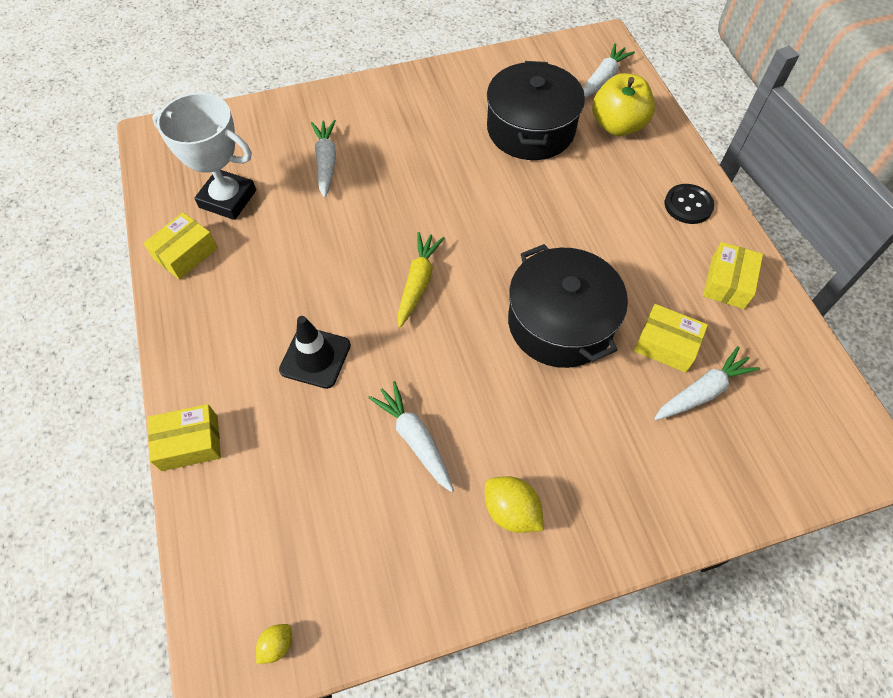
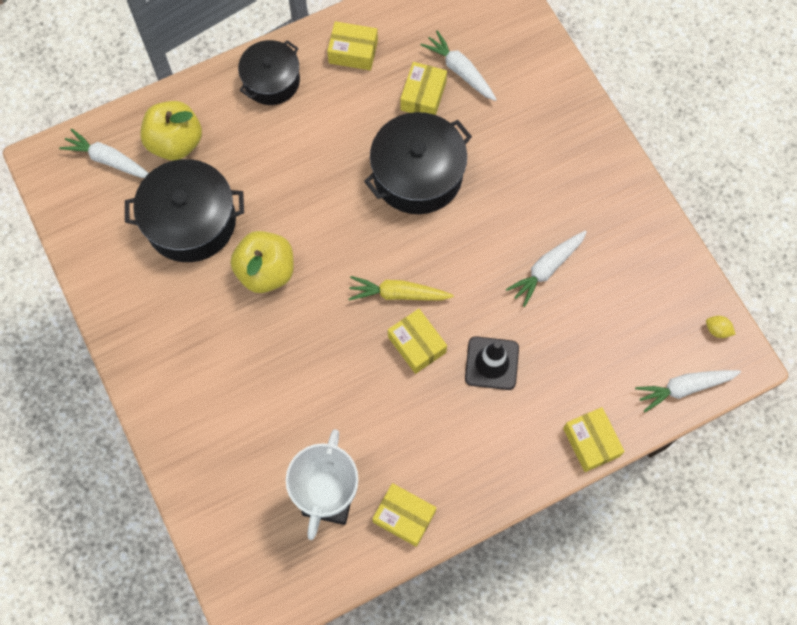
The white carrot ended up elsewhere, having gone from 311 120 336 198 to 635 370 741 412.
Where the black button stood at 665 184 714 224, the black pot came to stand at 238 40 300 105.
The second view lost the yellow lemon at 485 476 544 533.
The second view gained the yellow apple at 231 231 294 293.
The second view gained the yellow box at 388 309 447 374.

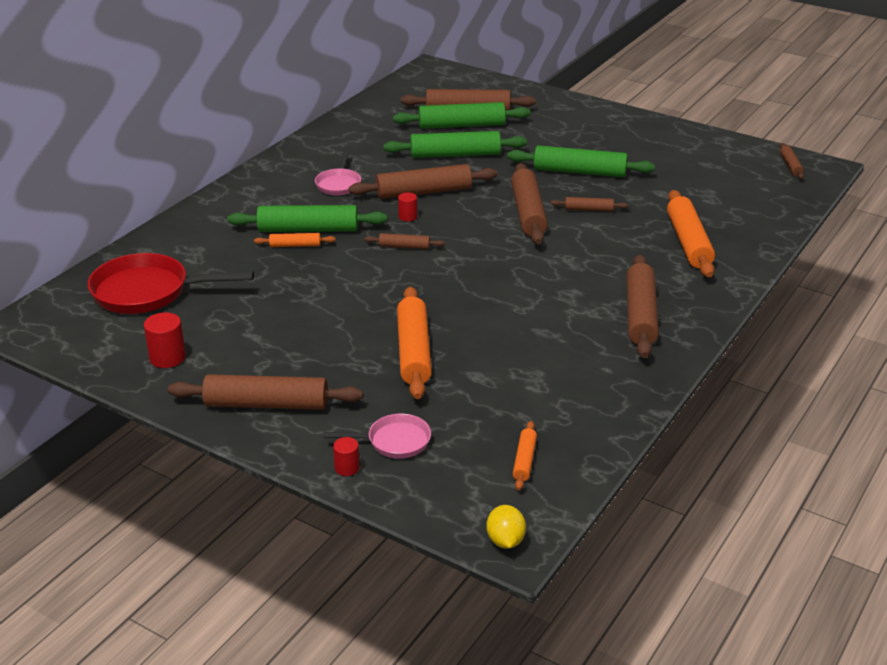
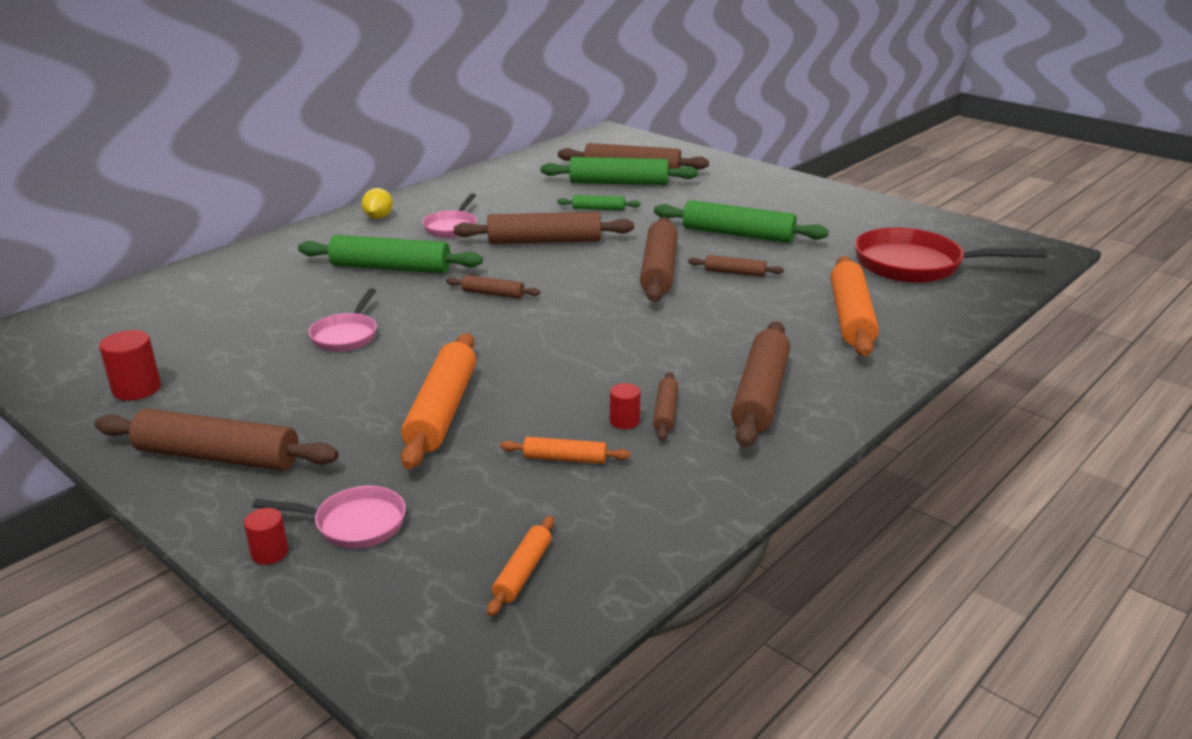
The size of the green rolling pin at 384 131 527 158 changed by a factor of 0.50.
The brown rolling pin ended up elsewhere, having gone from 780 143 804 179 to 653 372 678 440.
The red cylinder ended up elsewhere, having gone from 398 193 417 221 to 610 383 640 429.
The orange rolling pin ended up elsewhere, having gone from 254 233 336 247 to 500 437 631 464.
The red pan ended up elsewhere, having gone from 88 253 254 314 to 854 228 1047 283.
The yellow lemon ended up elsewhere, having gone from 486 505 526 549 to 362 188 393 219.
The second view gained the pink pan at 308 288 377 352.

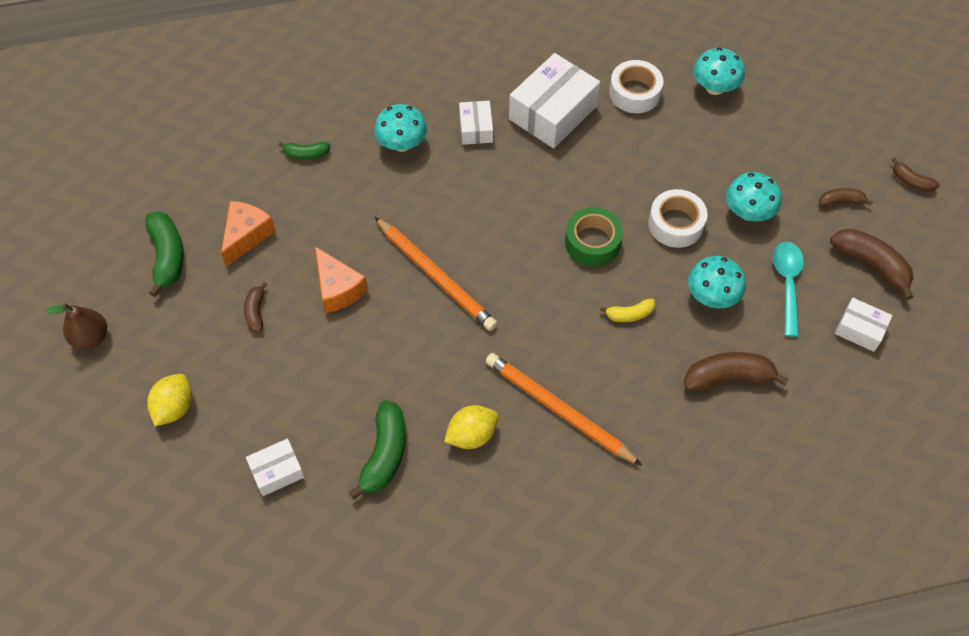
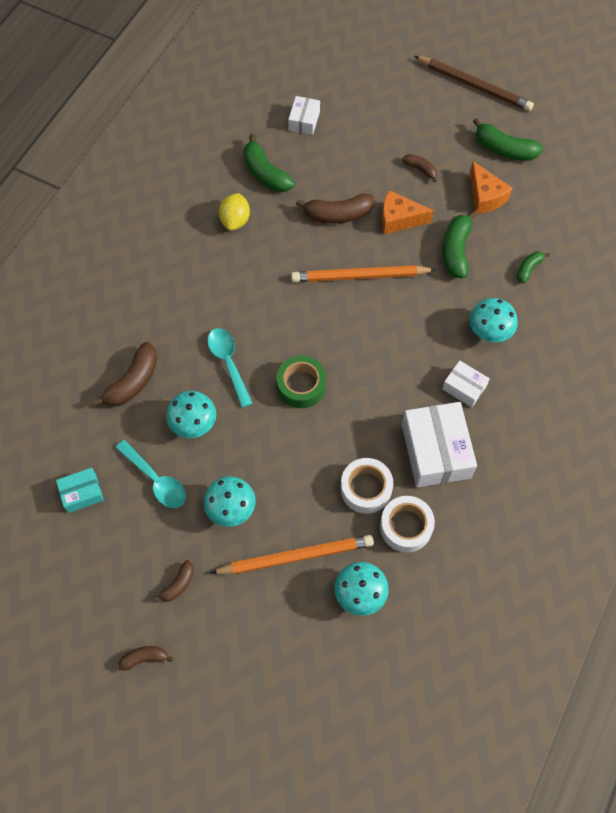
The white tape ended up elsewhere, having gone from 648 189 708 248 to 340 458 394 514.
The brown banana ended up elsewhere, having gone from 830 228 913 300 to 296 193 374 223.
What was the white box at 835 298 893 352 turned into the turquoise box at 56 468 104 513.
Where the yellow banana stood at 600 299 656 322, the turquoise spoon came to stand at 207 328 253 408.
Where the brown pear stood at 46 303 107 350, the brown pencil came to stand at 414 56 534 111.
The orange pencil ended up elsewhere, having gone from 485 353 642 466 to 210 535 374 574.
The second view lost the yellow lemon at 147 374 192 426.
The second view gained the green banana at 443 211 477 278.

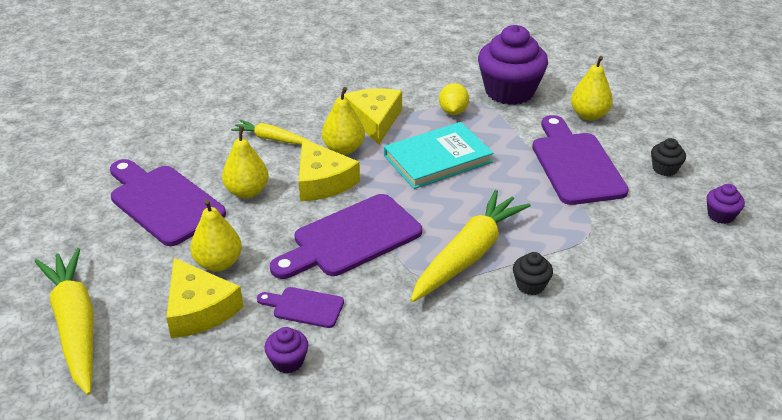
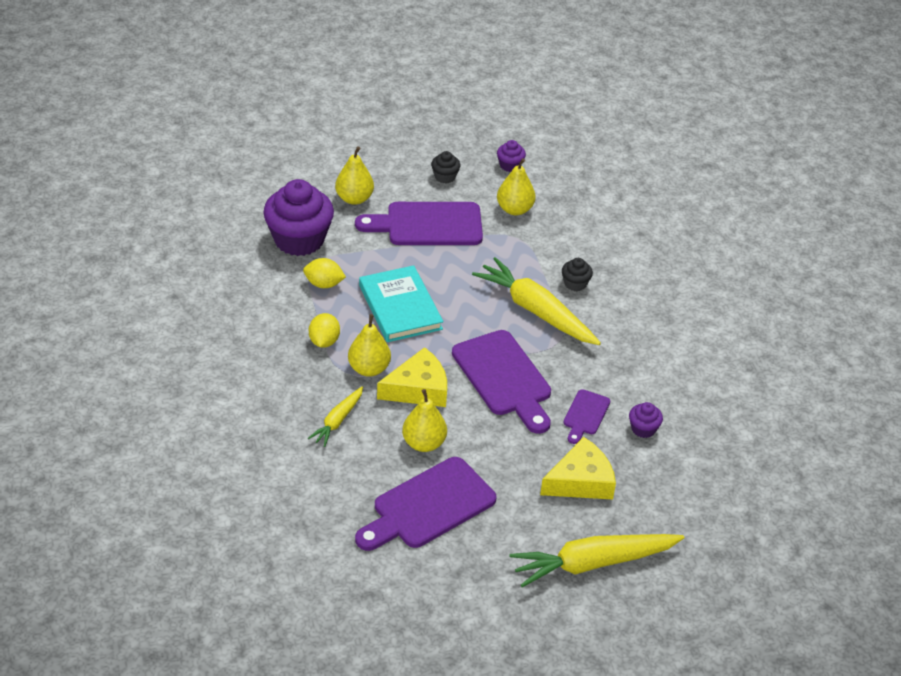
Where the yellow cheese stood at 344 88 402 144, the yellow lemon came to stand at 309 313 340 348.
The yellow pear ended up elsewhere, having gone from 190 199 242 272 to 497 158 536 215.

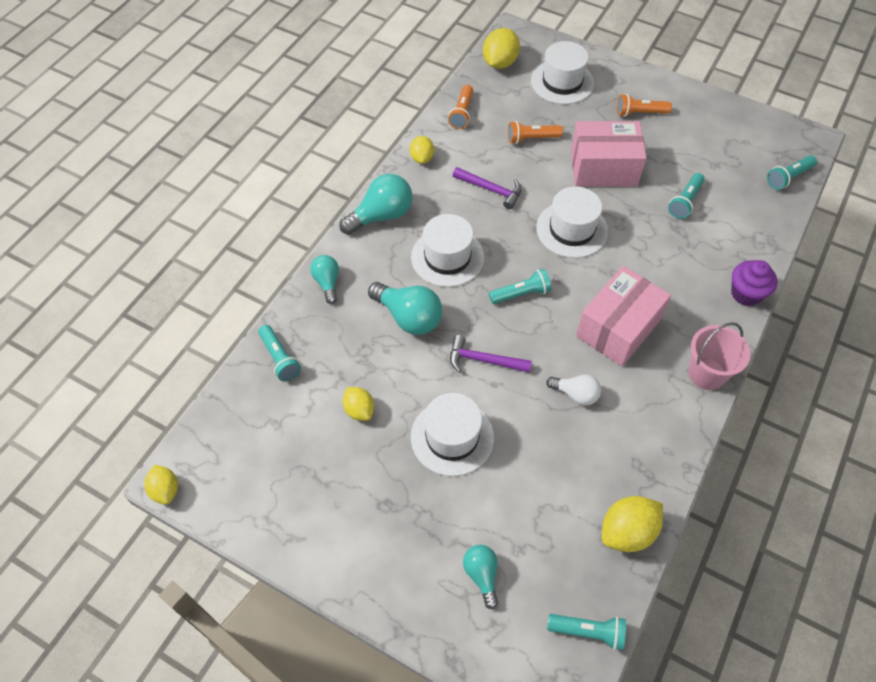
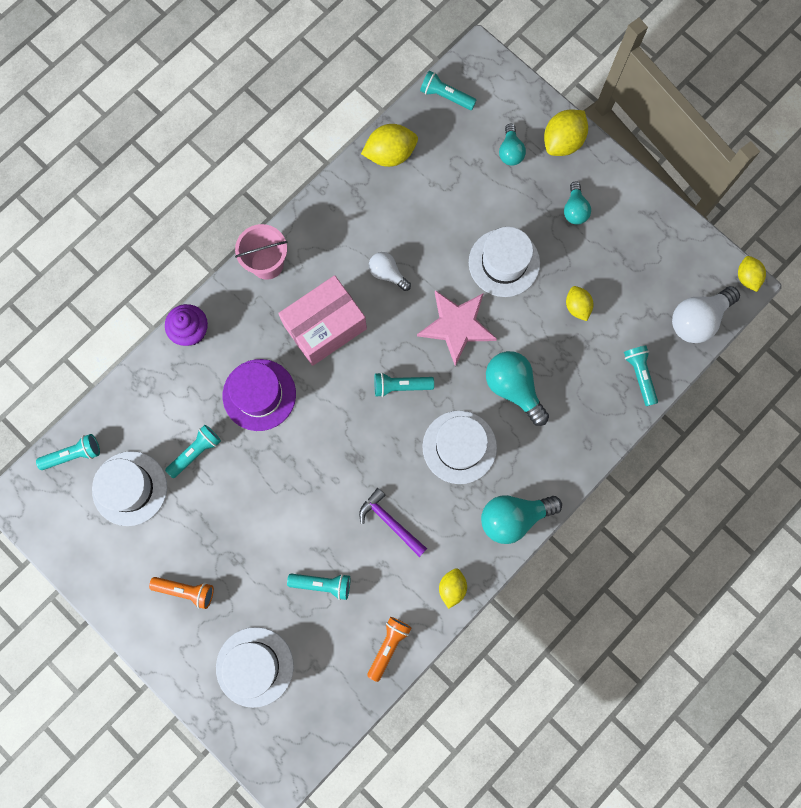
The yellow lemon ended up elsewhere, having gone from 483 28 520 69 to 544 109 588 156.
What was the orange flashlight at 508 121 563 144 turned into the turquoise flashlight at 287 574 350 600.
The second view lost the pink box at 571 121 647 186.
The white hat ended up elsewhere, having gone from 536 186 608 258 to 92 451 167 526.
The turquoise light bulb ended up elsewhere, having gone from 310 255 339 304 to 564 181 591 225.
Where the purple hammer stood at 450 335 532 373, the pink star came to stand at 417 290 497 366.
The second view gained the white light bulb at 672 286 740 343.
The second view gained the purple hat at 223 359 296 431.

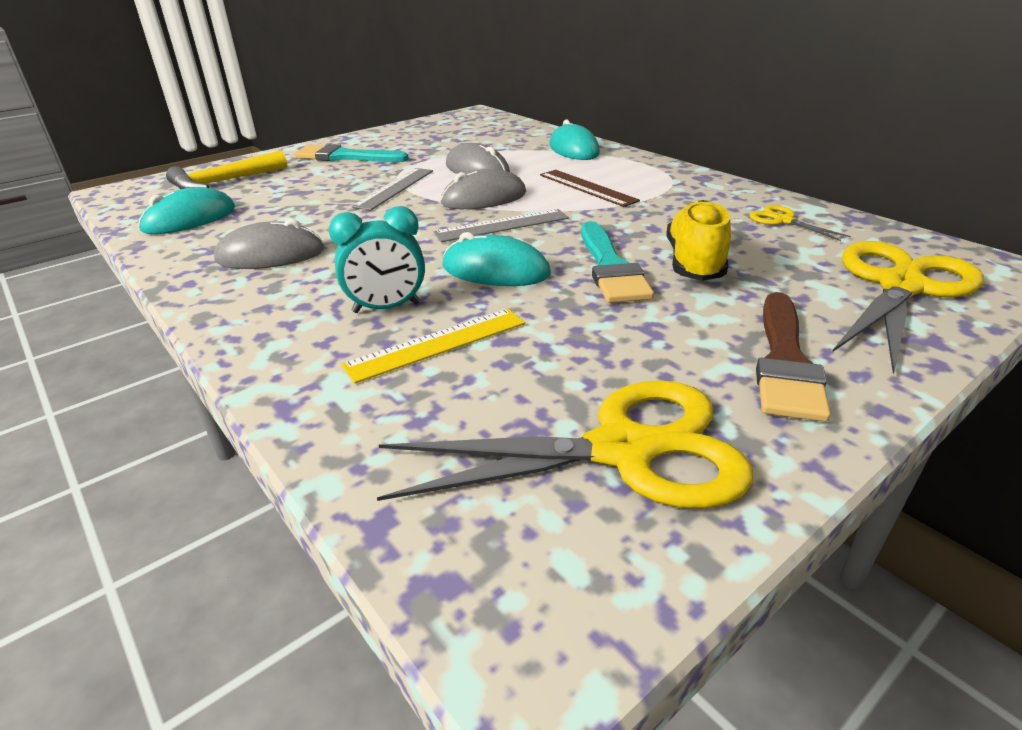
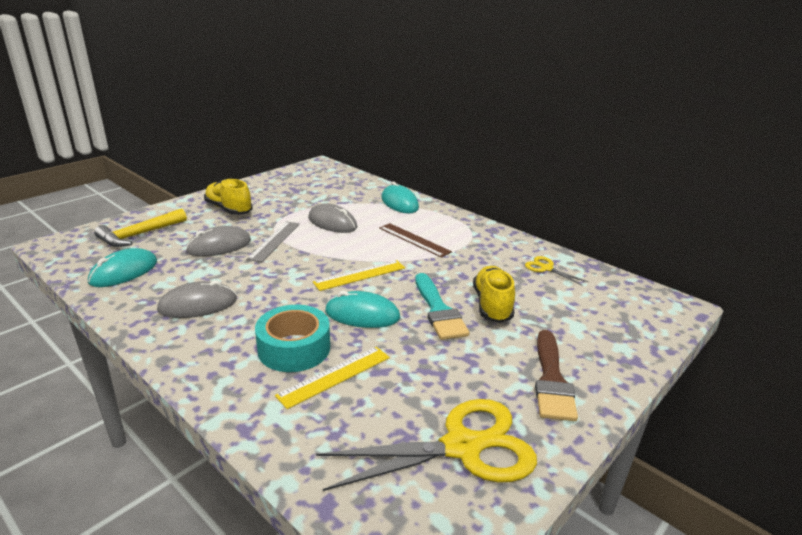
Where the turquoise brush stood at 294 144 409 162, the yellow shoe came to stand at 204 179 253 215.
The grey mouse ended up elsewhere, having gone from 441 169 526 209 to 186 226 251 257.
Where the turquoise clock stood at 329 206 425 313, the turquoise tape came to stand at 255 305 330 372.
What was the grey ruler at 433 209 569 242 turned into the yellow ruler at 313 260 405 291.
The second view lost the yellow scissors at 832 241 984 374.

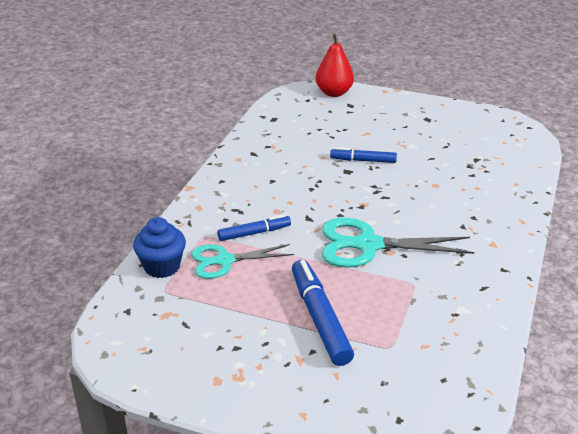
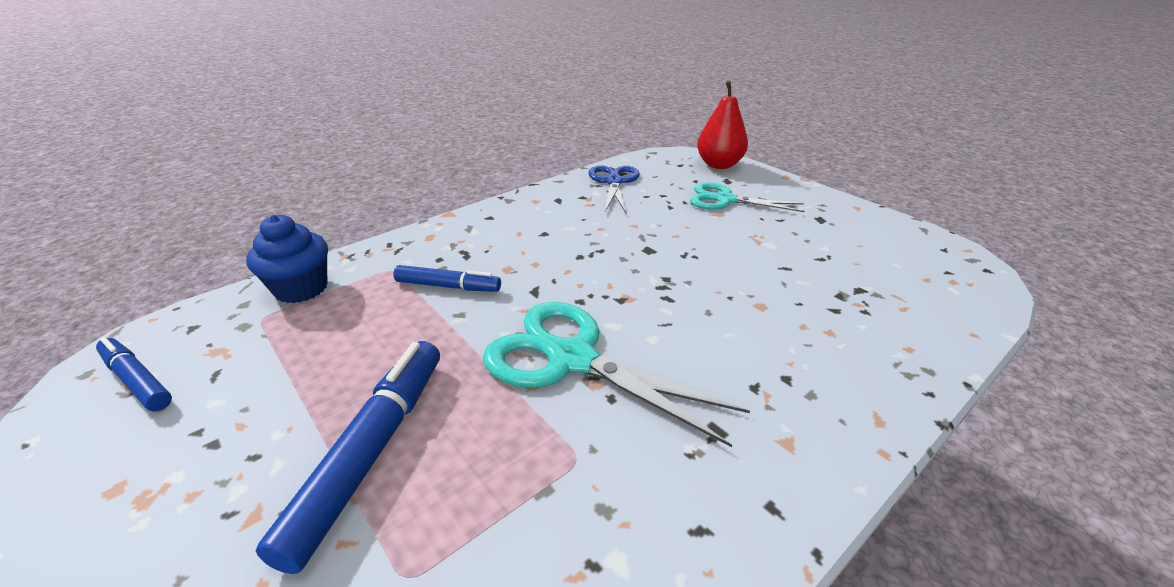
The blue marker ended up elsewhere, having gone from 330 147 397 163 to 96 337 172 411.
The turquoise scissors ended up elsewhere, having gone from 191 244 294 279 to 690 182 805 212.
The second view gained the blue scissors at 588 166 640 213.

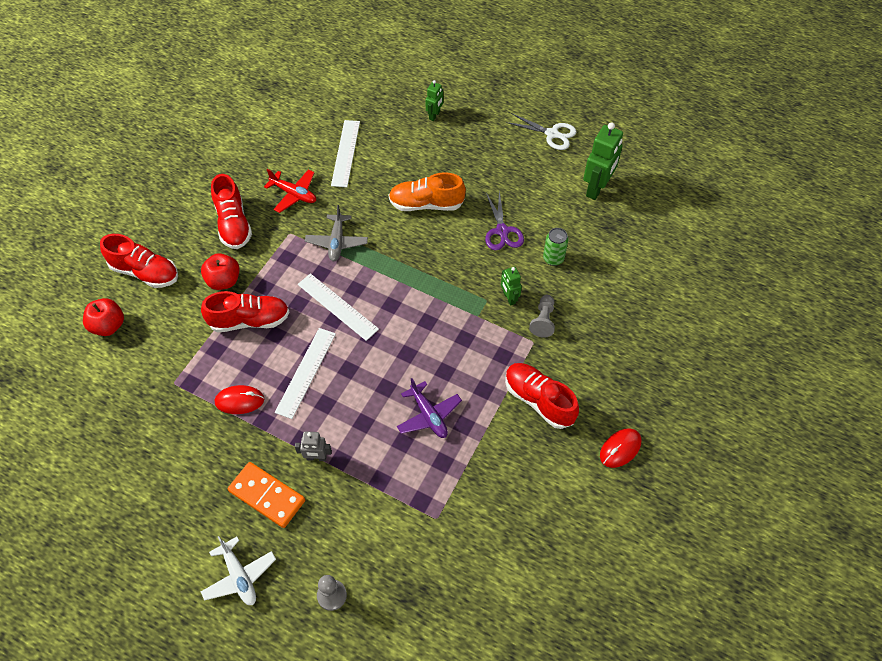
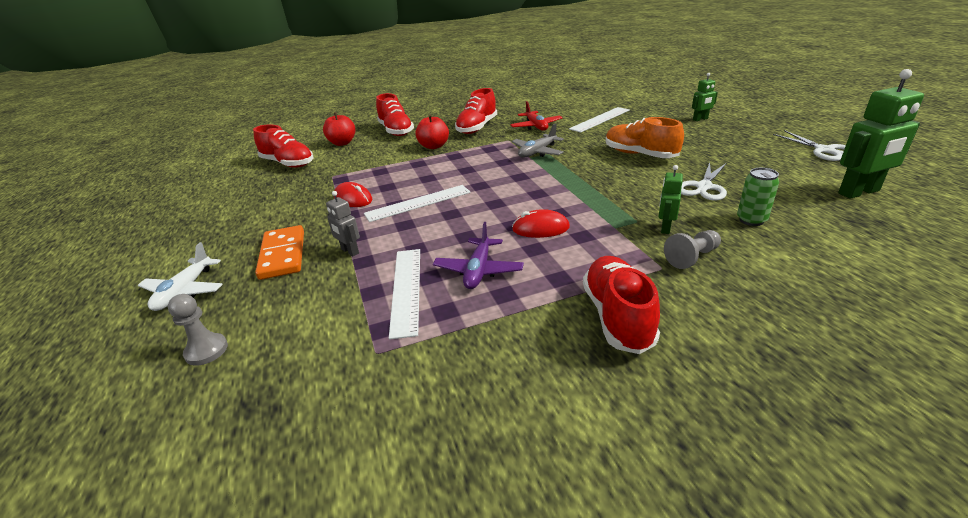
What was the purple scissors at 485 190 524 250 turned into the white scissors at 681 162 727 201.
The white ruler ended up elsewhere, having gone from 298 273 379 341 to 389 249 420 340.
The red shoe ended up elsewhere, having gone from 201 291 289 332 to 253 125 314 168.
The red mouse ended up elsewhere, having gone from 600 428 641 468 to 512 209 570 238.

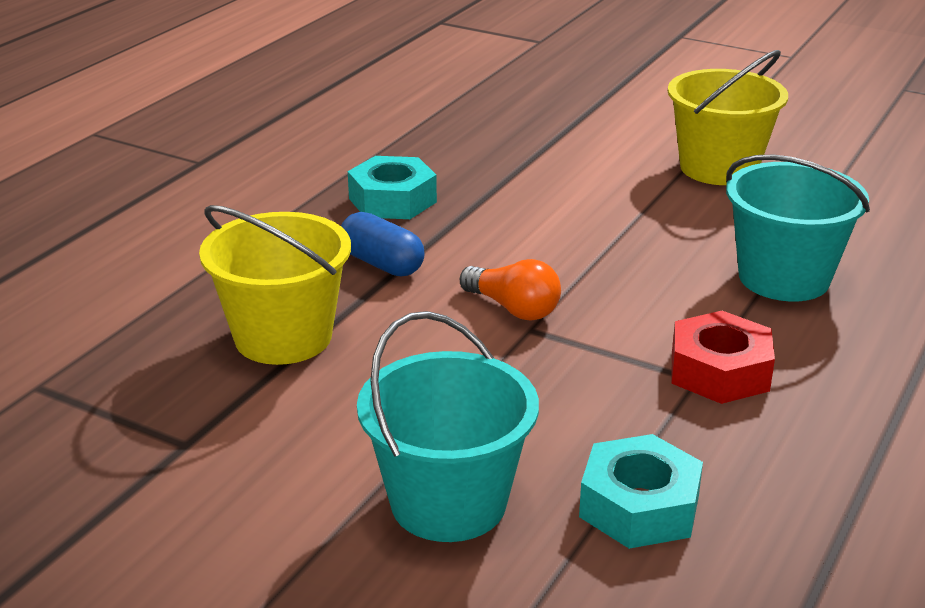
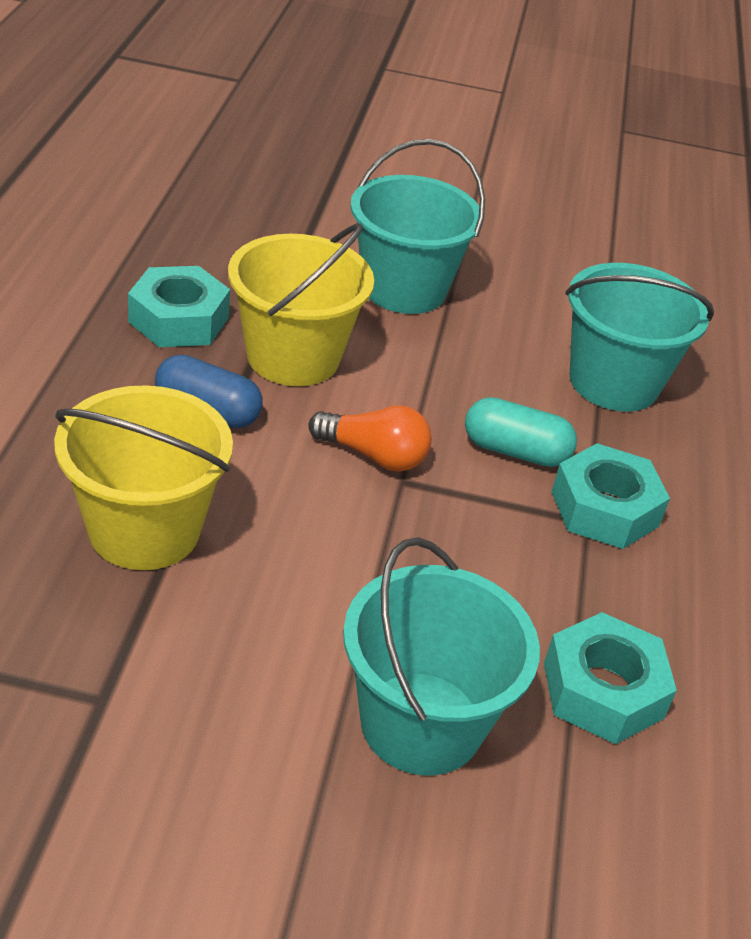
The yellow bucket ended up elsewhere, having gone from 668 50 788 185 to 228 223 374 386.
What was the red nut at 672 311 775 404 turned into the turquoise nut at 552 443 670 549.
The second view gained the turquoise bucket at 350 139 485 314.
The second view gained the turquoise capsule at 465 397 577 467.

